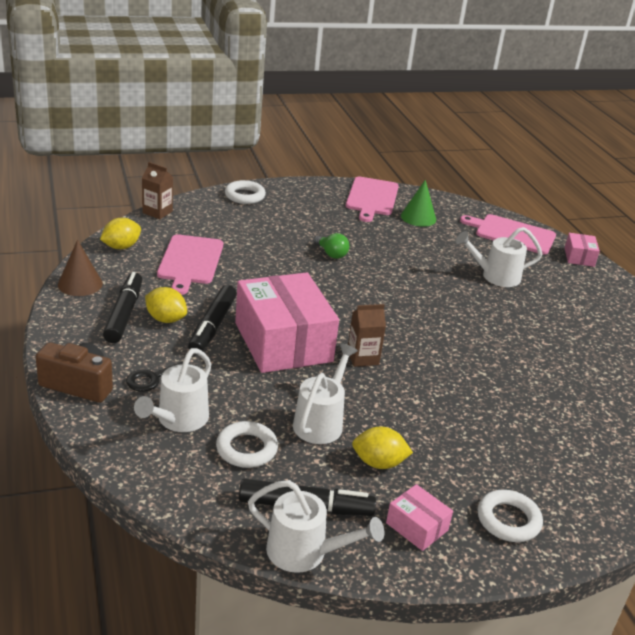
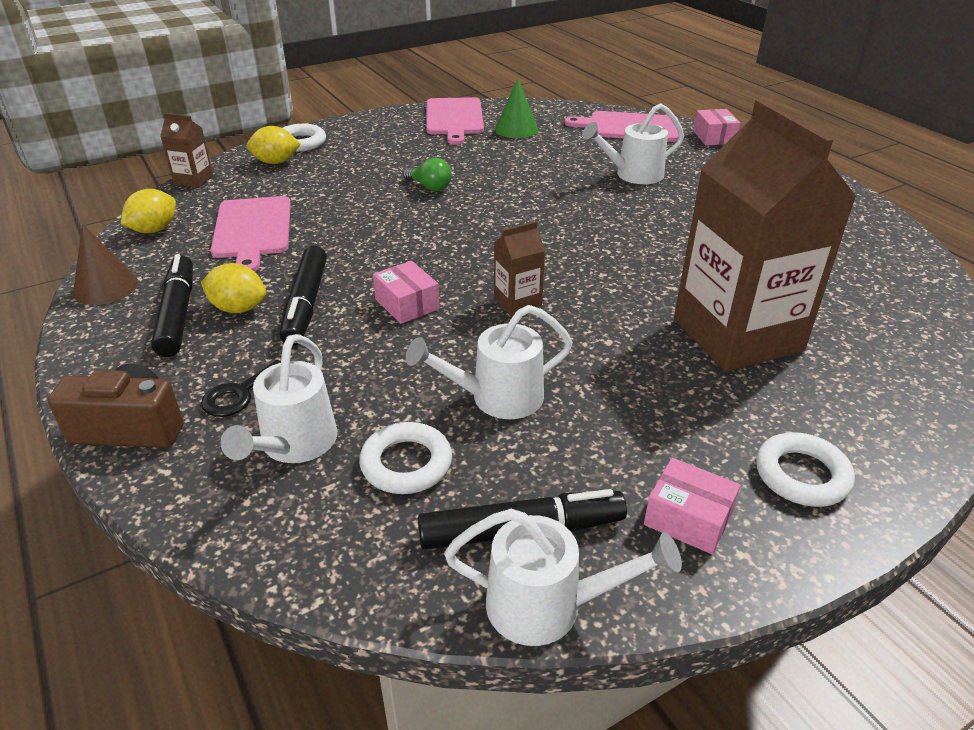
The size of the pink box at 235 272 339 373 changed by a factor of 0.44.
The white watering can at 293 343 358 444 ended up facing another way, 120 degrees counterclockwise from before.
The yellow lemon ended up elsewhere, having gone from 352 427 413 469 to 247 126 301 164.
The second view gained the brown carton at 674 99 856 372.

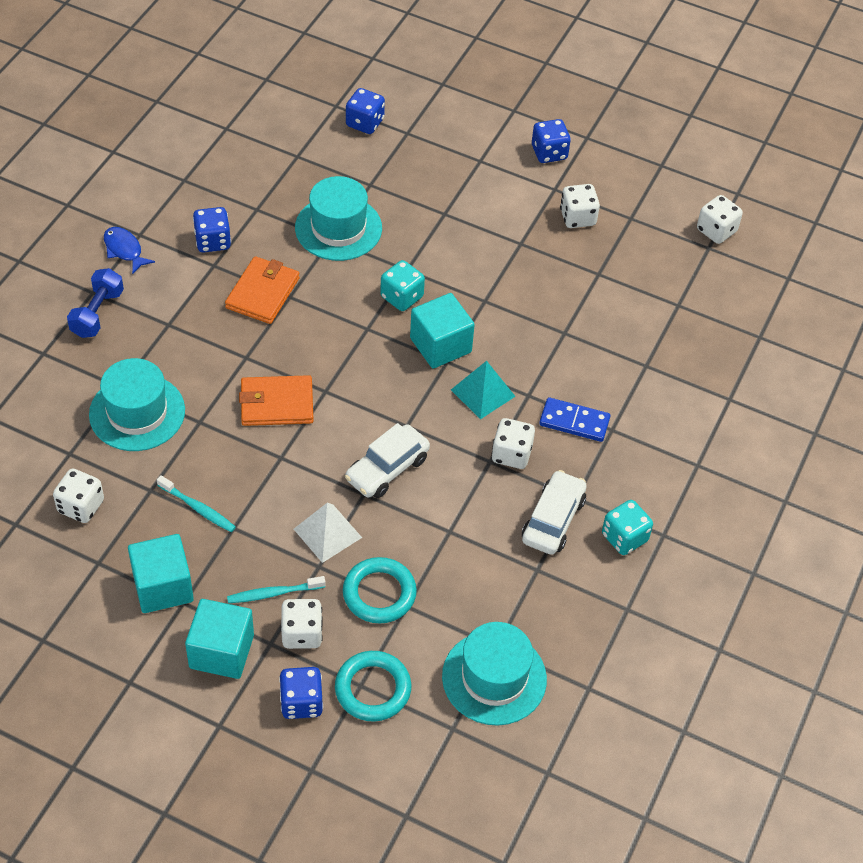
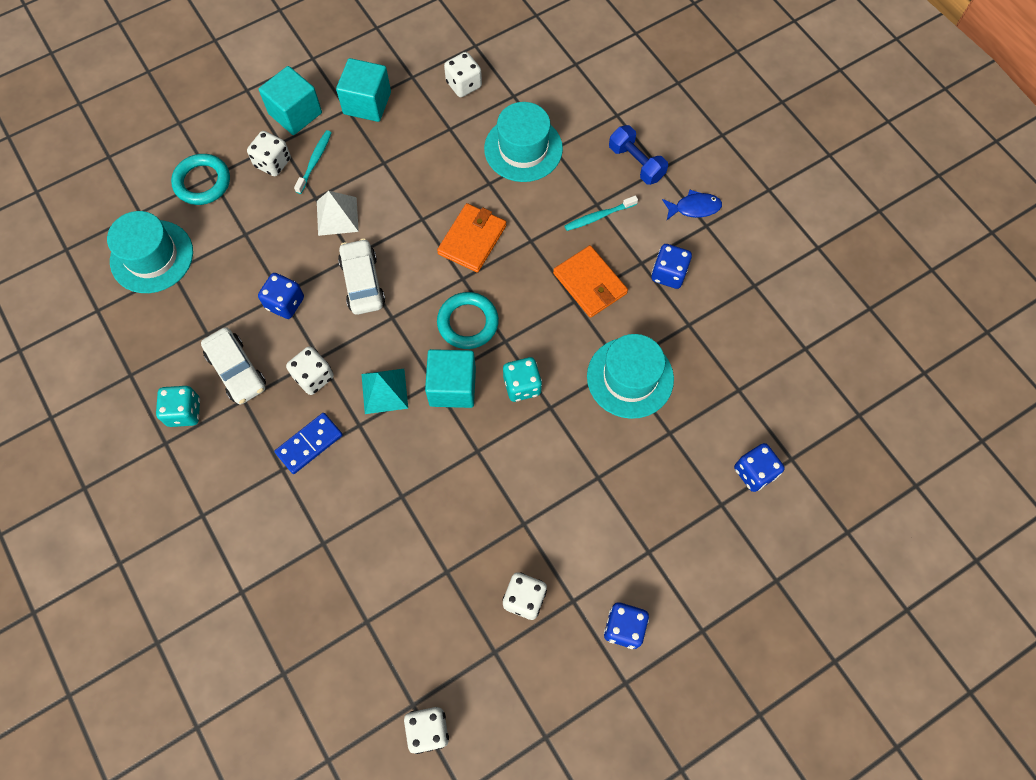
The turquoise toothbrush ended up elsewhere, having gone from 157 475 236 532 to 565 195 638 231.
The turquoise ring ended up elsewhere, having gone from 343 557 417 624 to 437 292 499 349.
The blue dice ended up elsewhere, having gone from 279 667 323 719 to 258 273 304 319.

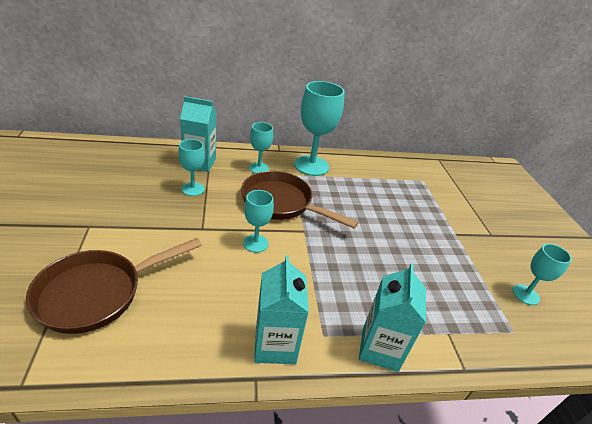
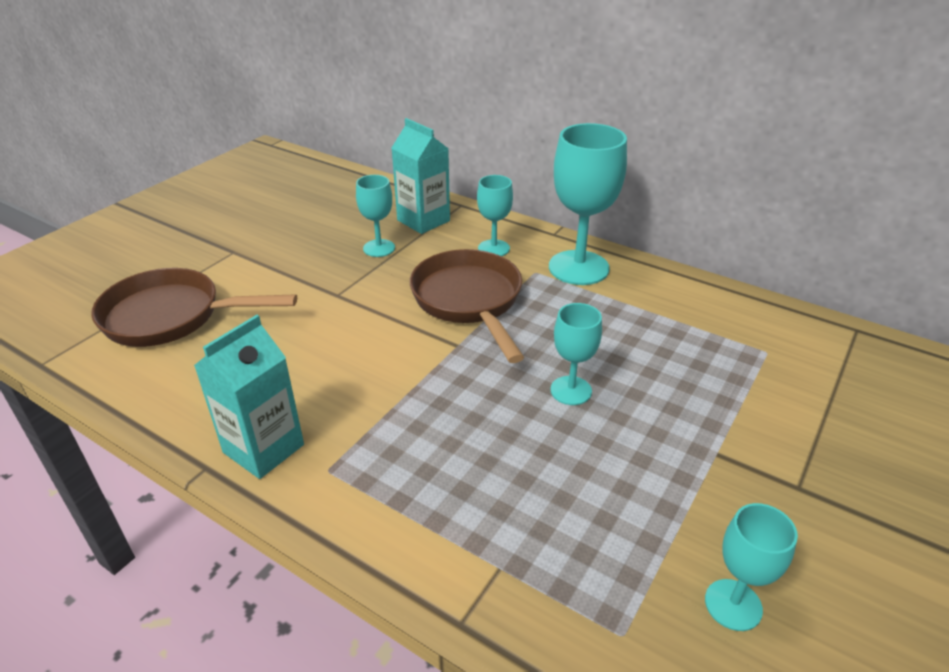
The turquoise goblet ended up elsewhere, having gone from 243 190 274 253 to 551 303 602 405.
The second view lost the turquoise carton at 359 263 426 372.

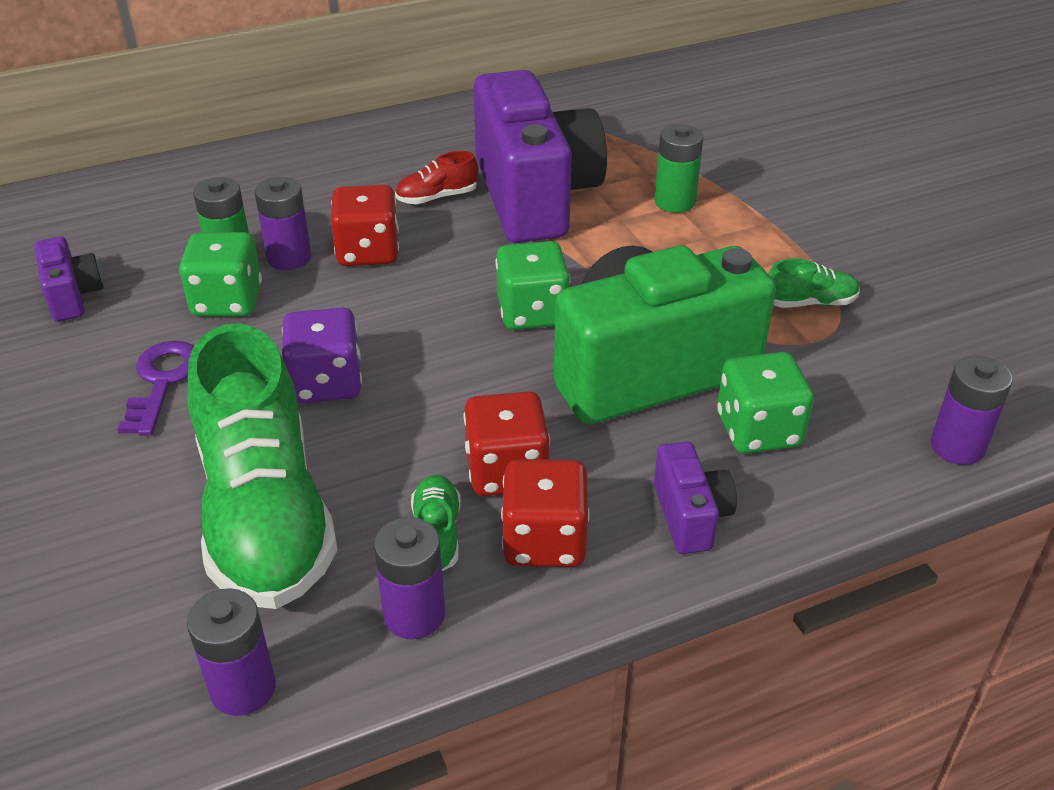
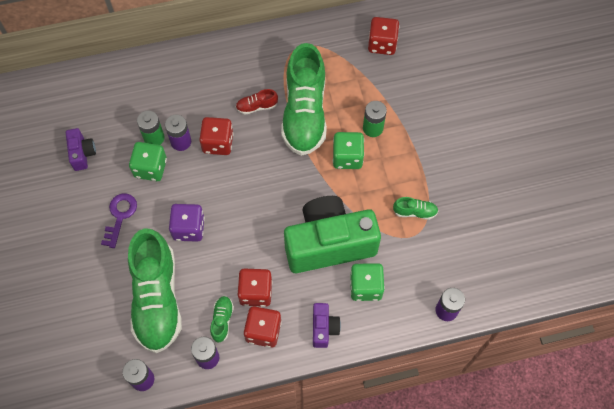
Where the purple camera stood at 473 70 607 243, the green shoe came to stand at 281 43 327 156.
The green dice ended up elsewhere, having gone from 495 241 571 330 to 333 132 364 169.
The second view gained the red dice at 368 17 400 55.

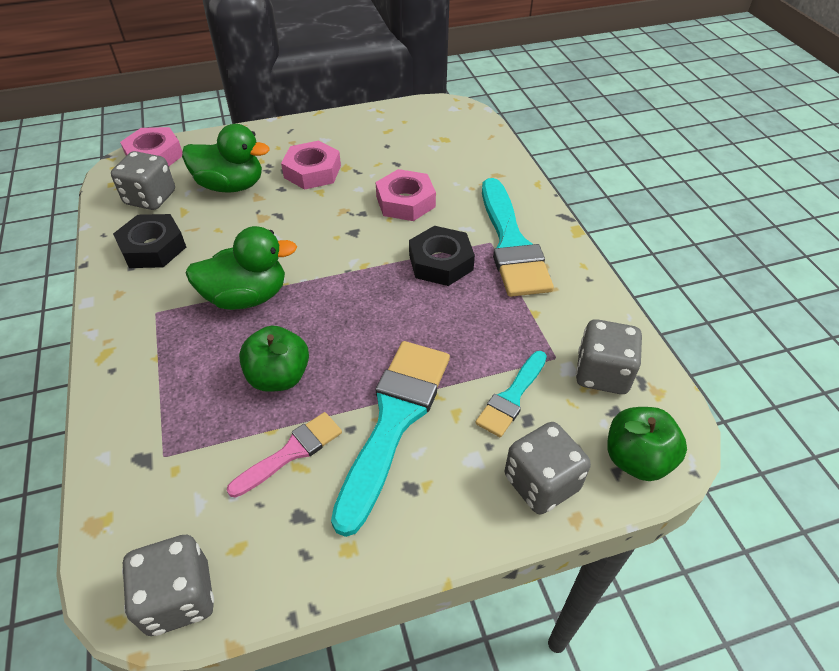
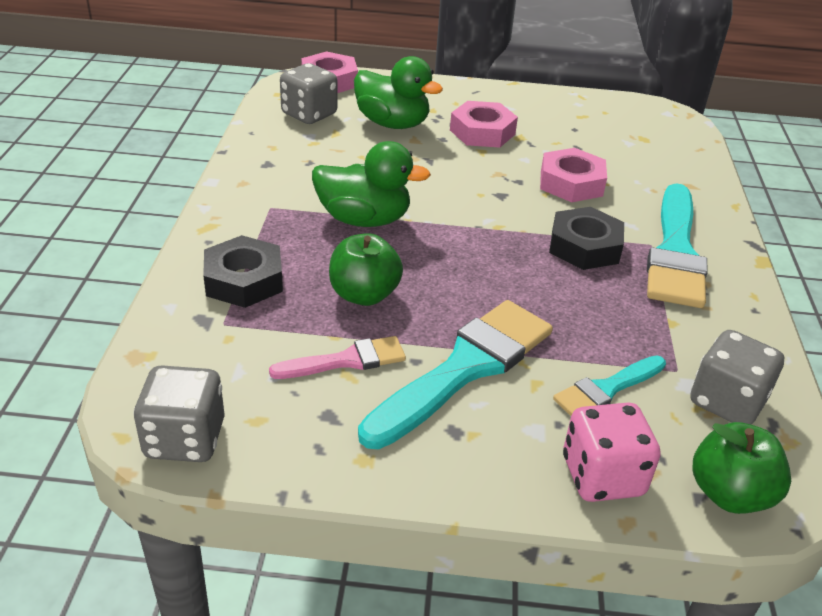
The black nut ended up elsewhere, having gone from 113 214 186 268 to 203 235 283 308.
What was the grey dice at 505 422 591 514 turned into the pink dice at 563 403 661 502.

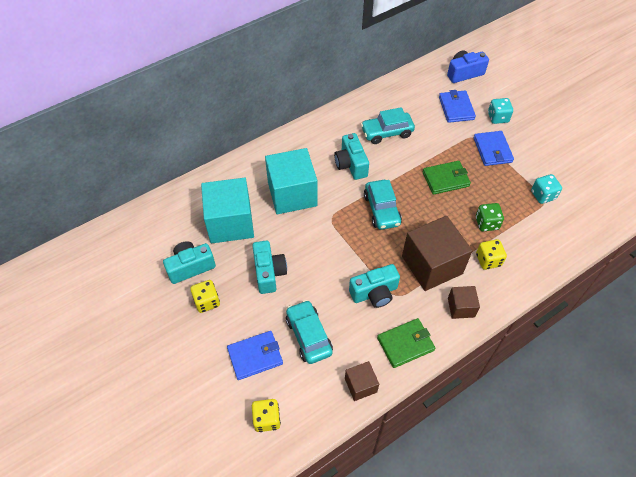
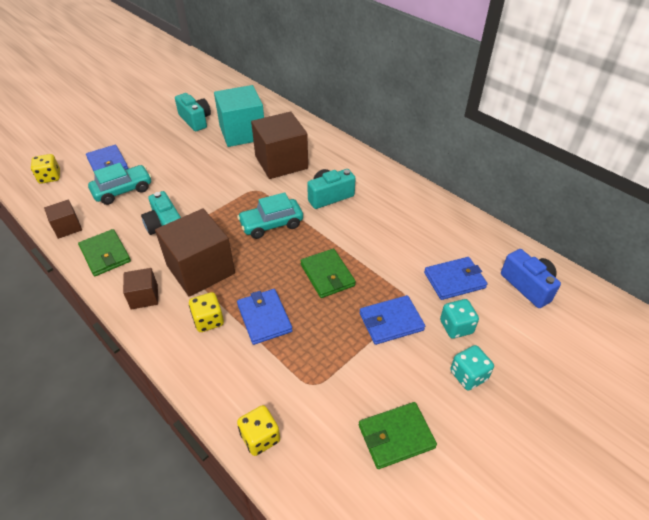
The second view lost the turquoise car at 361 107 415 144.
What was the turquoise cube at 265 148 317 214 turned into the brown cube at 251 111 308 179.
The turquoise dice ended up elsewhere, having gone from 531 174 562 204 to 450 345 494 391.
Where the green dice stood at 476 203 504 231, the blue wallet came to stand at 237 289 293 345.
The second view lost the turquoise camera at 252 240 287 294.
The yellow dice ended up elsewhere, having gone from 190 280 220 313 to 237 405 280 456.
The second view gained the green wallet at 359 402 437 469.

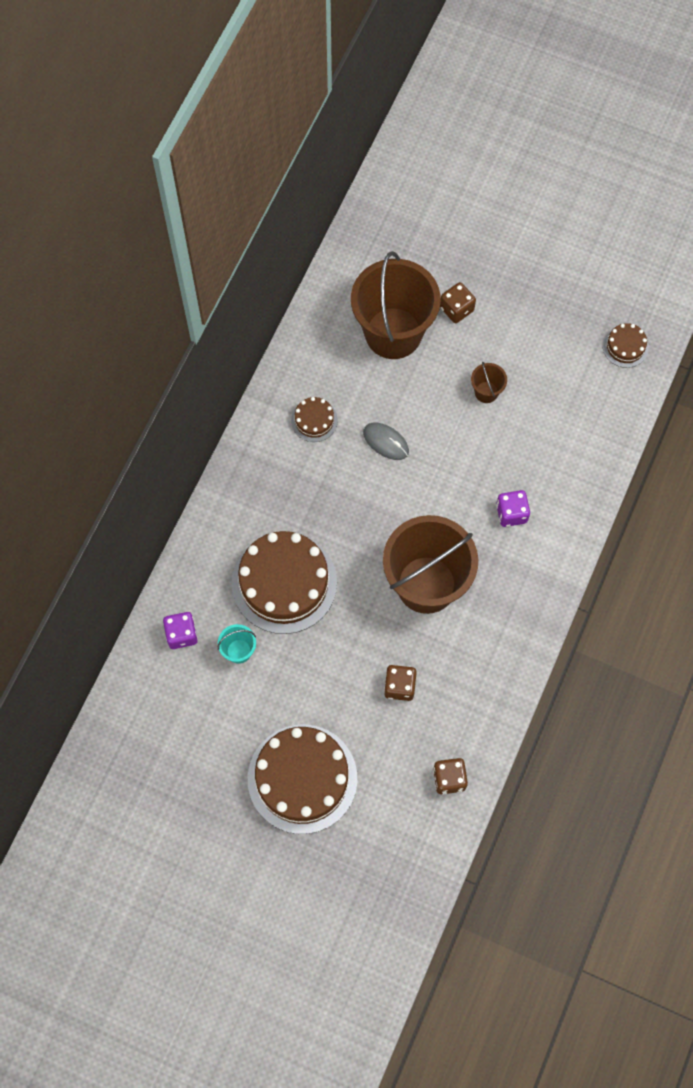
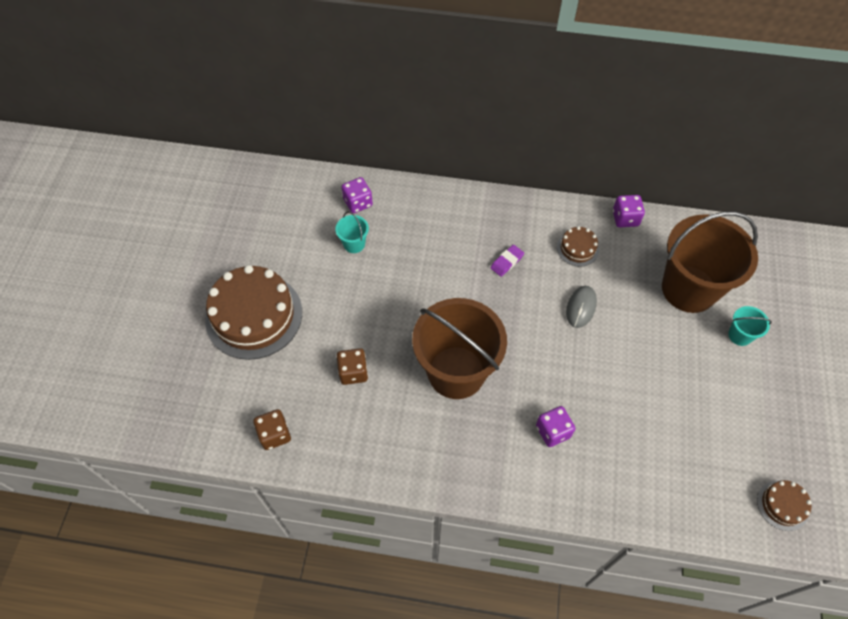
Where the brown dice stood at 440 282 476 323, the turquoise bucket came to stand at 728 306 772 346.
The second view lost the brown bucket at 471 362 507 403.
The second view lost the brown cake at 232 531 337 634.
The second view gained the purple dice at 613 195 645 227.
The second view gained the purple eraser at 490 245 524 277.

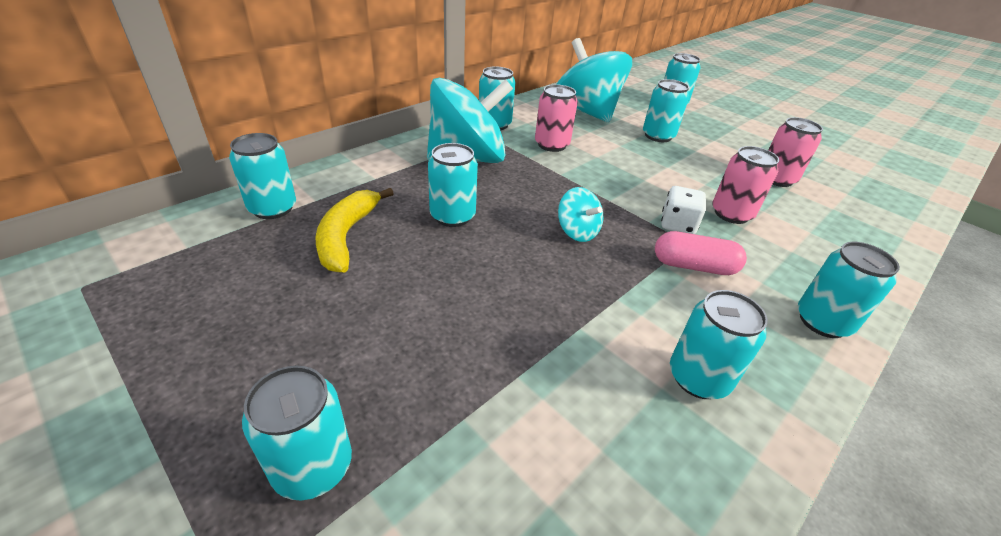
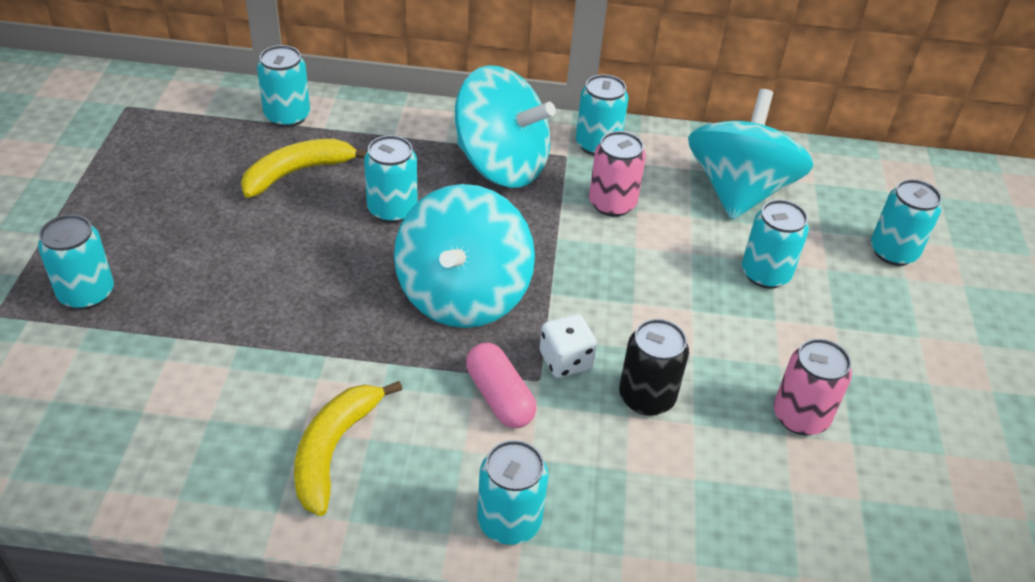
What was the pink can at 712 146 779 224 turned into the black can at 619 319 689 416.
The size of the turquoise spinning top at 558 187 603 242 changed by a factor of 2.20.
Where the turquoise can stood at 670 290 768 399, the yellow banana came to stand at 294 381 402 516.

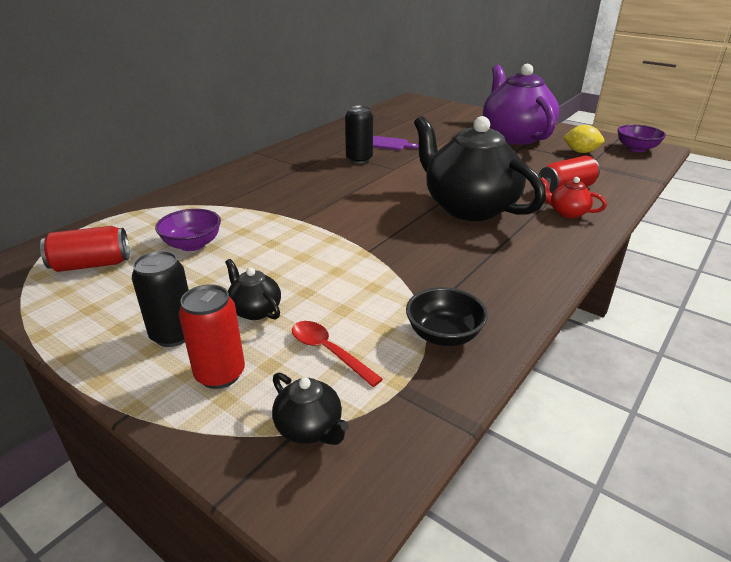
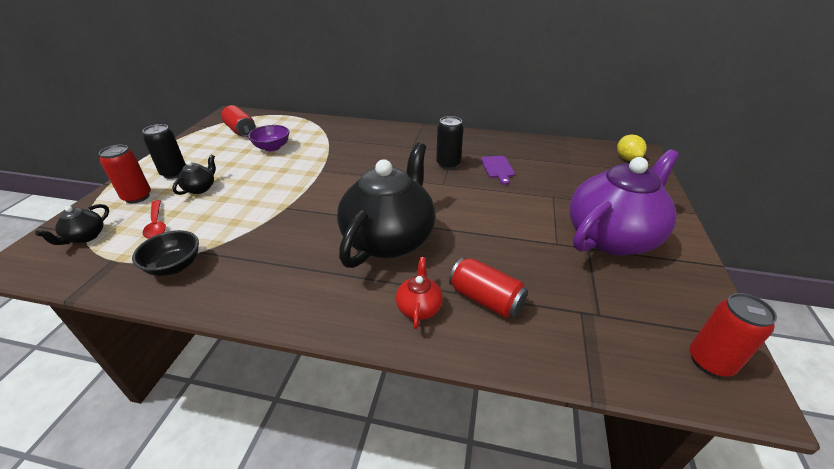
The yellow lemon ended up elsewhere, having gone from 563 125 604 153 to 617 135 647 161.
Where the purple bowl stood at 617 125 666 152, the red can came to stand at 690 293 777 377.
The red spoon at 292 321 383 387 ended up facing another way, 135 degrees clockwise from before.

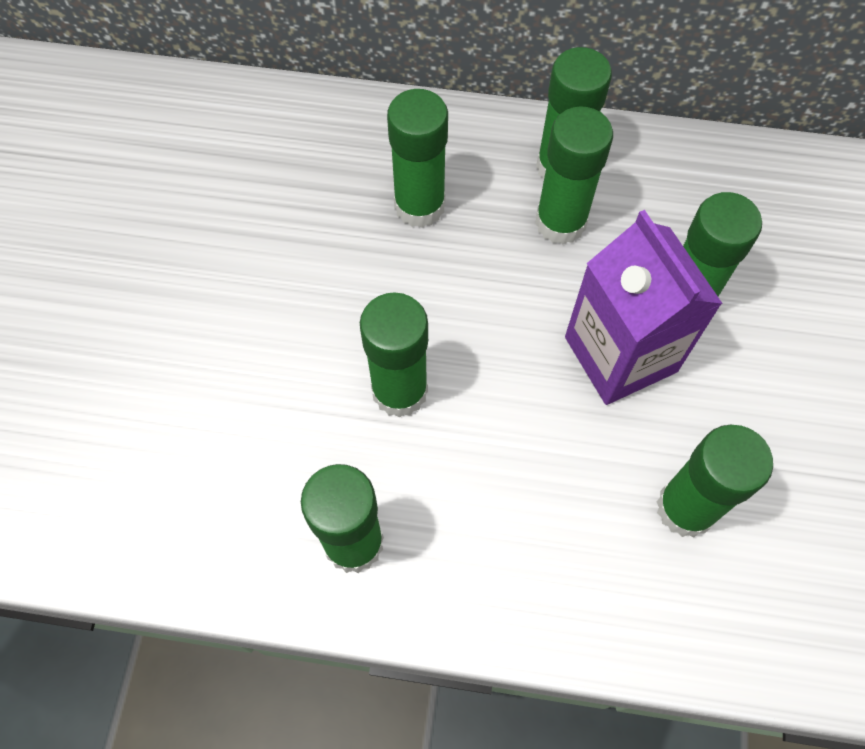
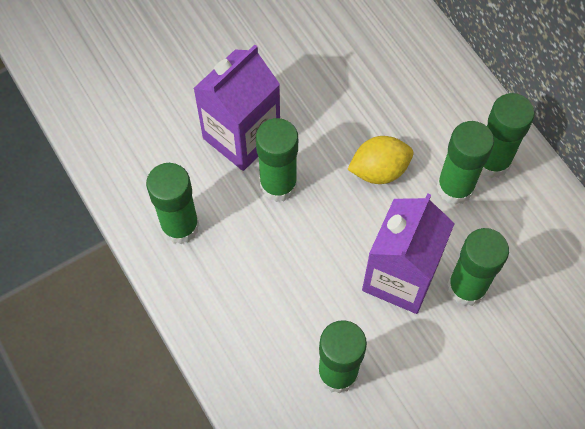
The second view lost the green glue stick at 387 89 448 228.
The second view gained the purple carton at 193 45 280 171.
The second view gained the yellow lemon at 347 136 413 184.

